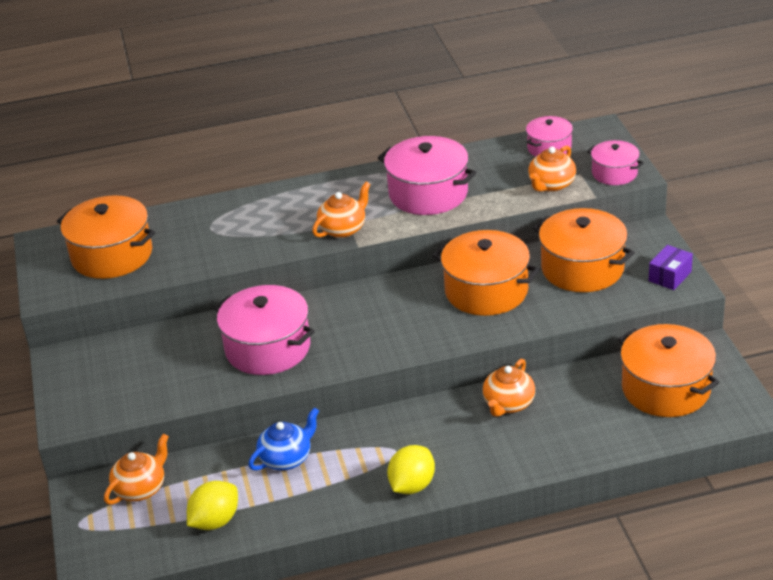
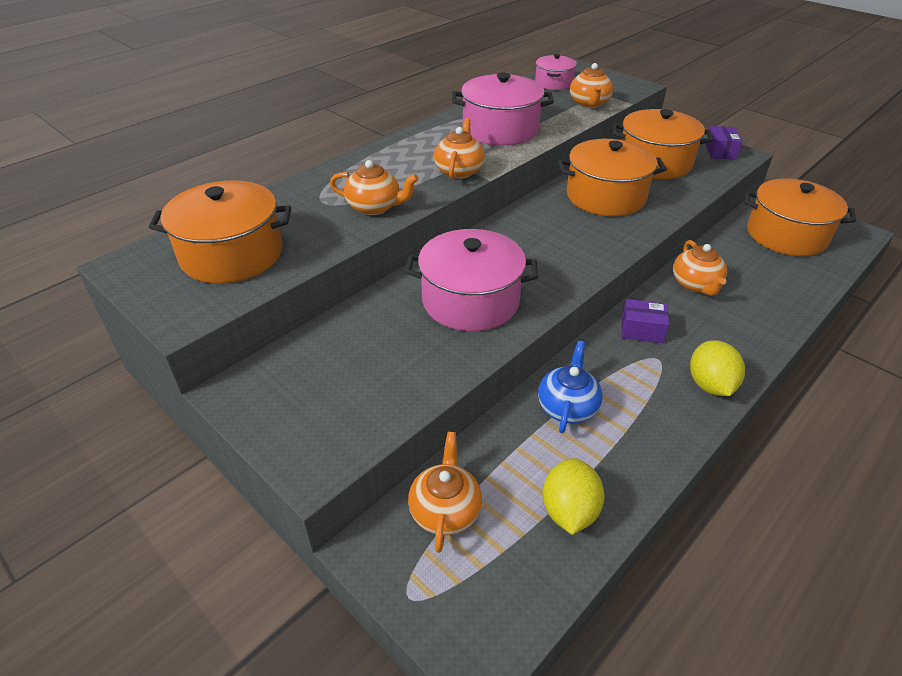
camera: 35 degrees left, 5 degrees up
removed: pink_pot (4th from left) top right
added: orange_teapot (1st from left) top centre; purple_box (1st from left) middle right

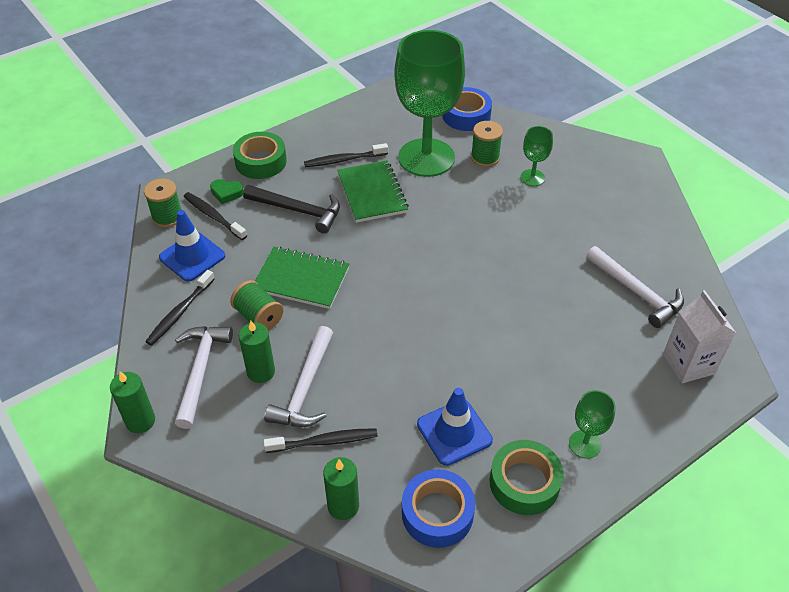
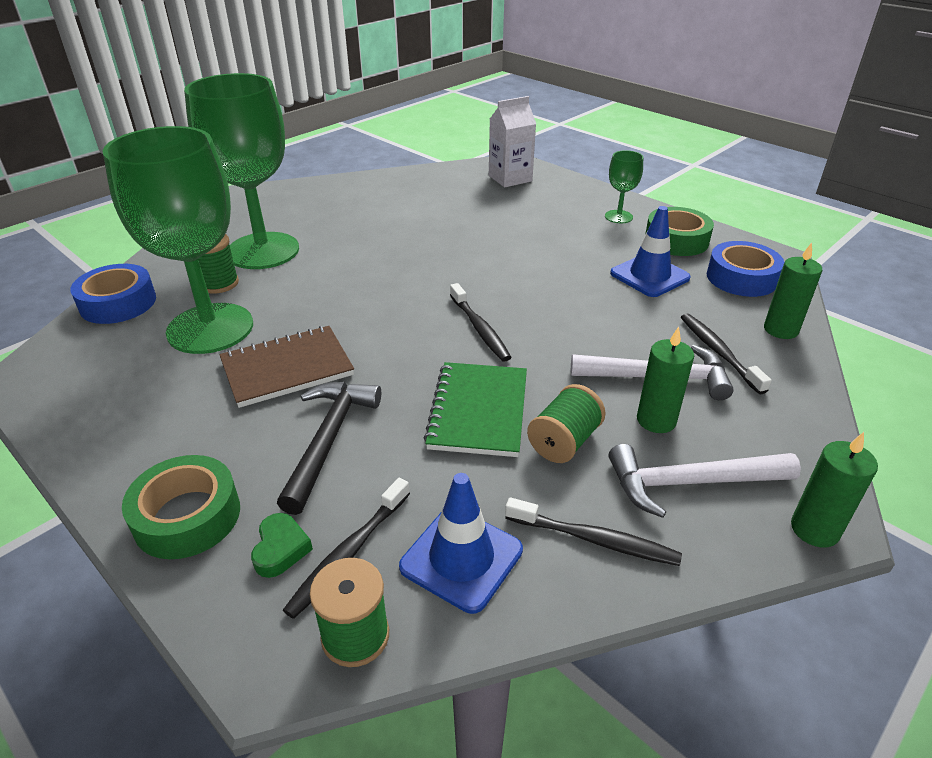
camera: 100 degrees left, 10 degrees down
removed: white_hammer (3rd from left) middle right
moved: black_toothbrush (4th from left in the first image) top centre to black_toothbrush (2nd from left) centre
recoloured: green_notebook (2nd from left) top centre to brown_notebook middle left
resized: green_goblet (2nd from left) top right = top left x2.35

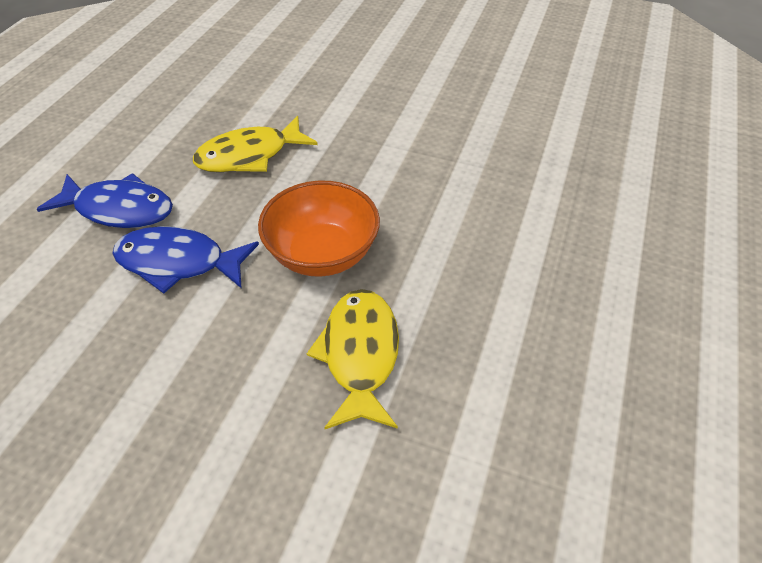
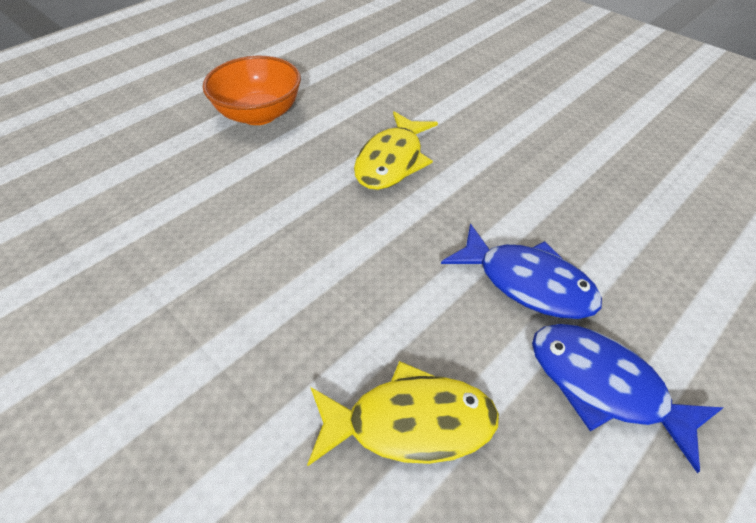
camera: 155 degrees left, 0 degrees up
moved: orange_bowl centre to top centre

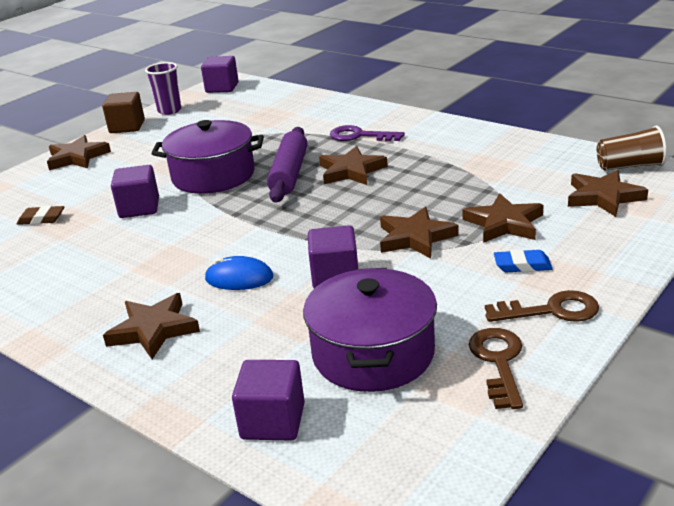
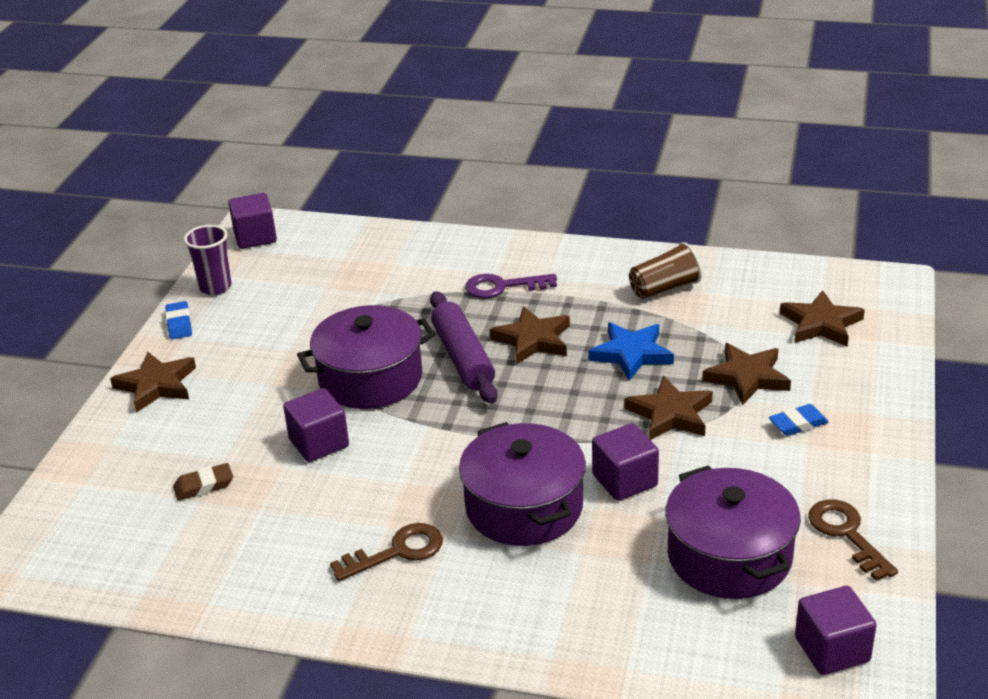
camera: 25 degrees left, 5 degrees up
removed: brown_star (2nd from left) middle left
added: blue_star centre
moved: purple_cube (3rd from left in the first image) bottom centre to purple_cube (4th from left) bottom right; brown_key (2nd from left in the first image) middle right to brown_key (1st from left) bottom centre; brown_cup top right to middle right
replaced: brown_cube top left to blue_eraser (1st from left) middle left; blue_mouse centre to purple_pot (2nd from left) bottom centre

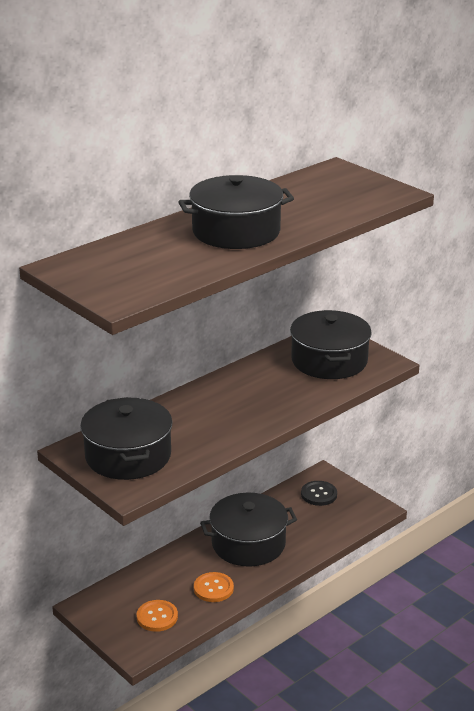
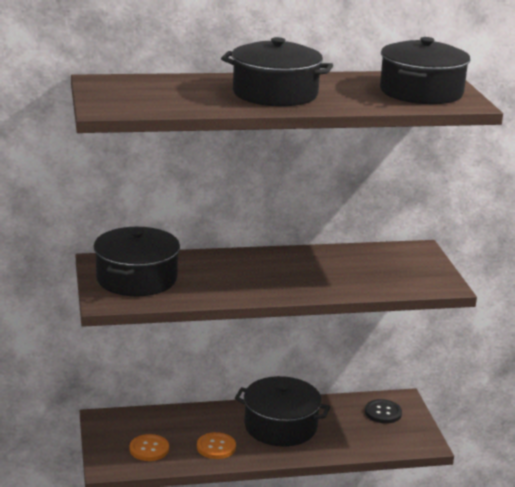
camera: 30 degrees right, 5 degrees down
moved: black_pot (4th from left) middle right to top right

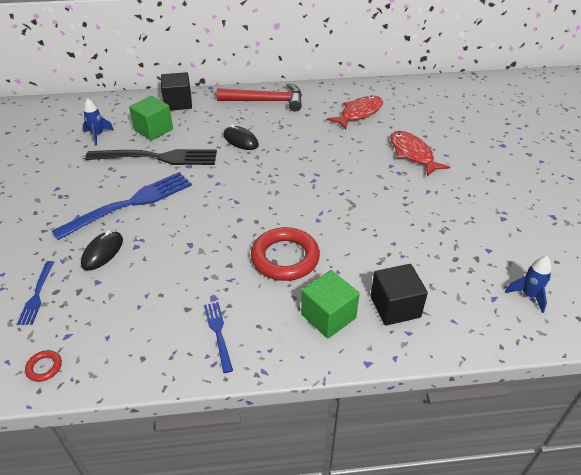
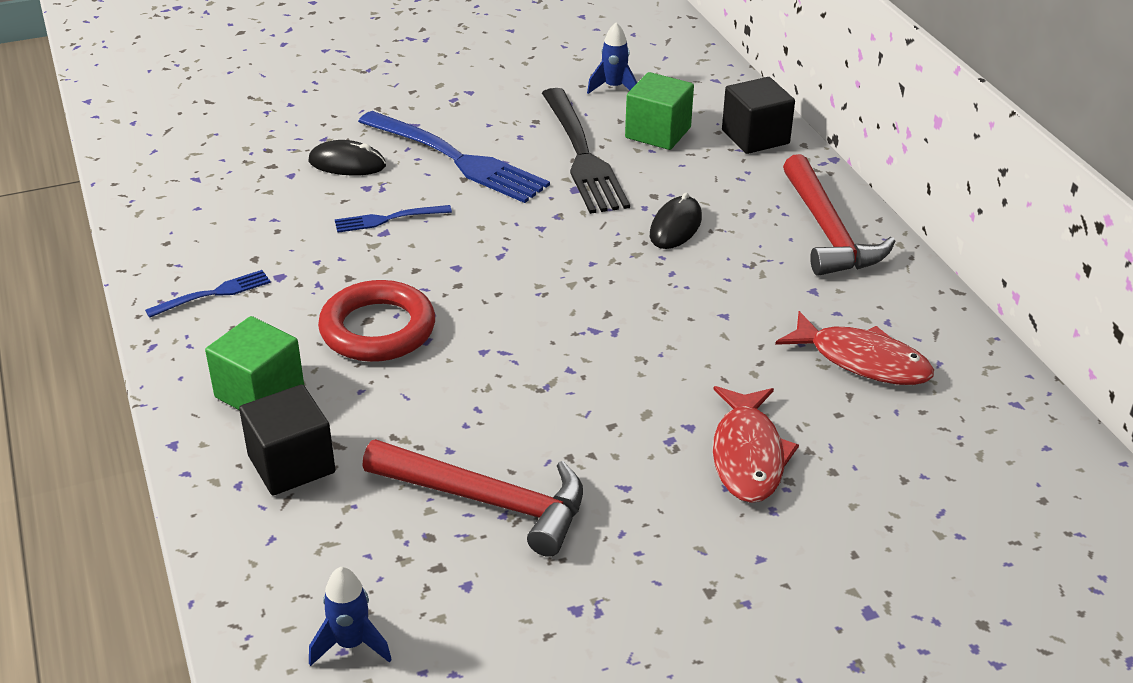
camera: 75 degrees right, 5 degrees down
removed: red_ring (1st from left) bottom left
added: red_hammer (1st from left) bottom centre
moved: blue_fork (1st from left in the first image) middle left to blue_fork (2nd from left) top centre
turned: red_fish (2nd from left in the first image) top right = middle right 135 degrees clockwise

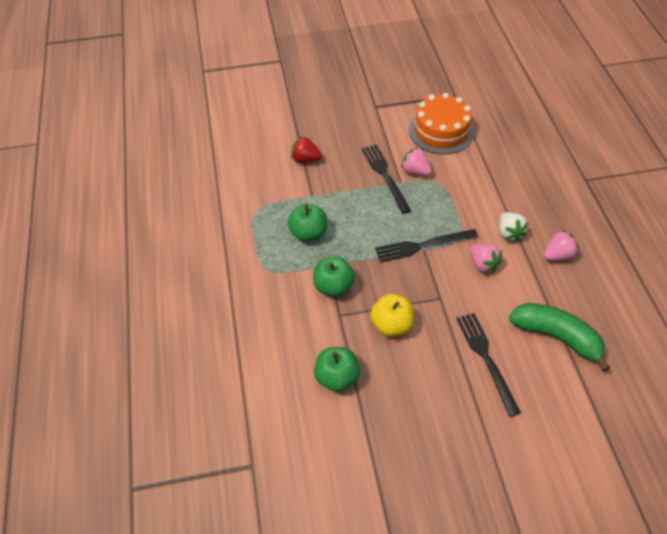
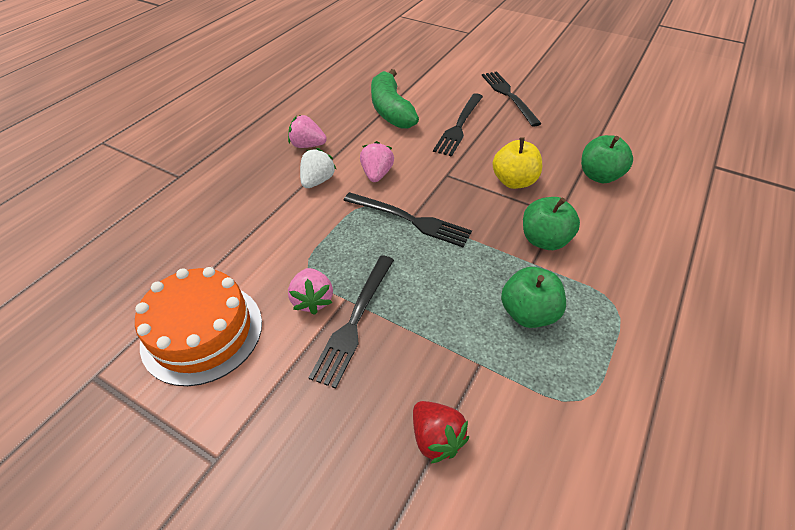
camera: 140 degrees left, 5 degrees down
added: black_fork (4th from left) top centre

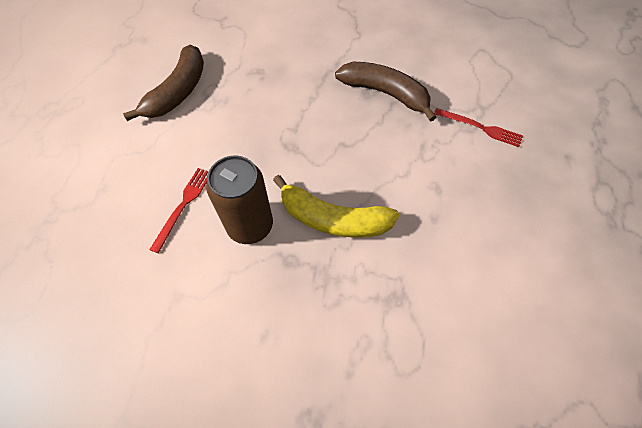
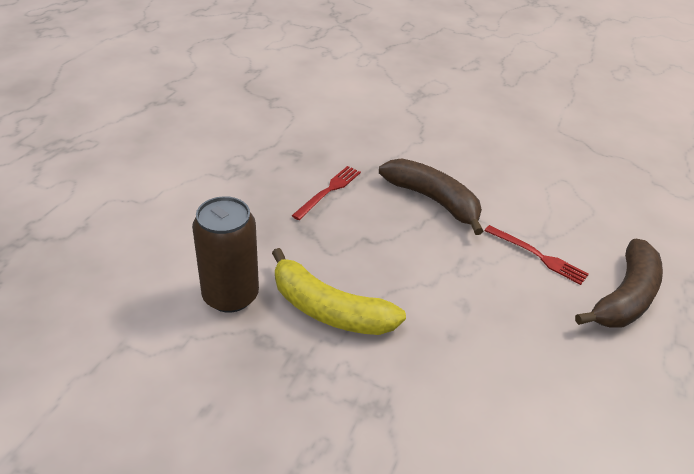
camera: 10 degrees right, 20 degrees down
moved: brown_banana (1st from left in the first image) top left to brown_banana (2nd from left) middle right; red_fork (1st from left) middle left to centre

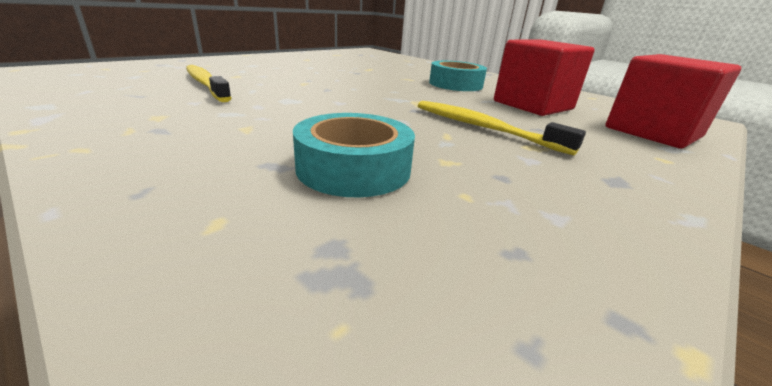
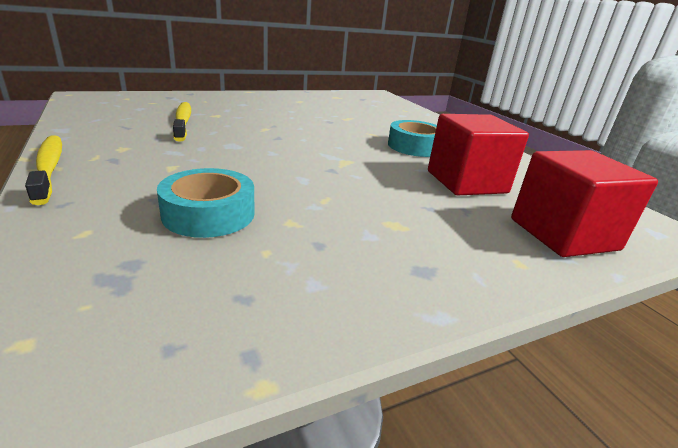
camera: 20 degrees right, 0 degrees up
moved: yellow_toothbrush (2nd from left in the first image) top centre to yellow_toothbrush (1st from left) middle left

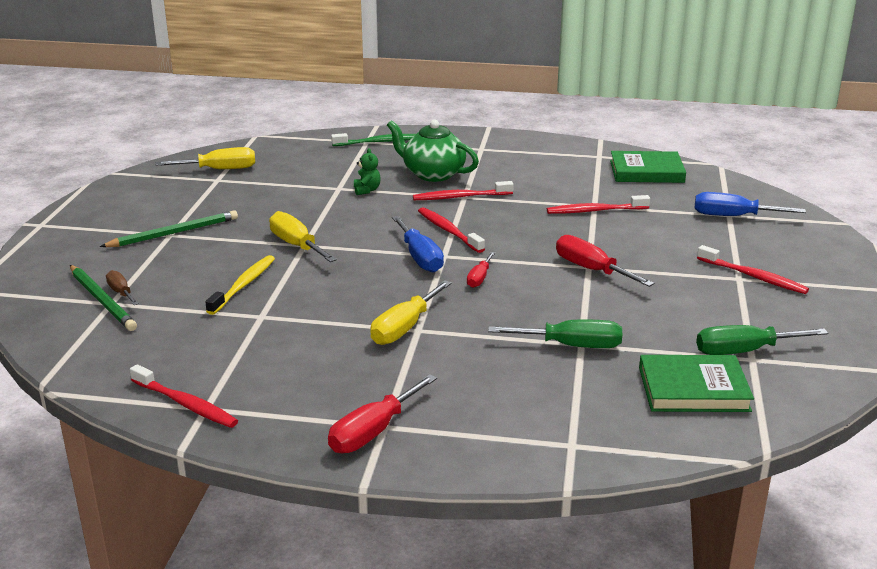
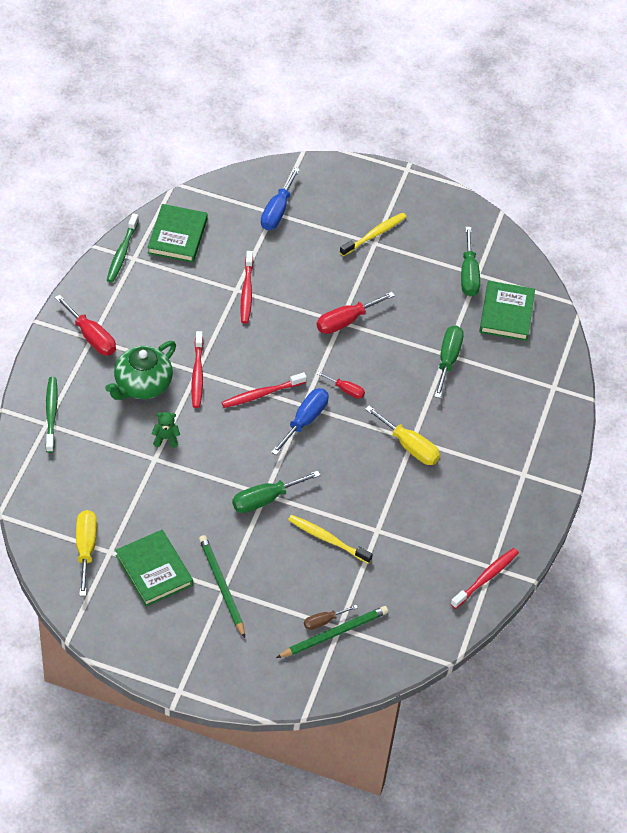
camera: 85 degrees left, 25 degrees up
added: green_toothbrush (2nd from left) top left; green_book (1st from left) bottom left
moved: red_screwdriver (1st from left) bottom centre to middle left
recoloured: yellow_screwdriver (2nd from left) centre to green_screwdriver (1st from left) centre; red_toothbrush (5th from left) middle right to yellow_toothbrush (2nd from left) top centre
turned: blue_screwdriver (1st from left in the first image) centre = centre 45 degrees counterclockwise

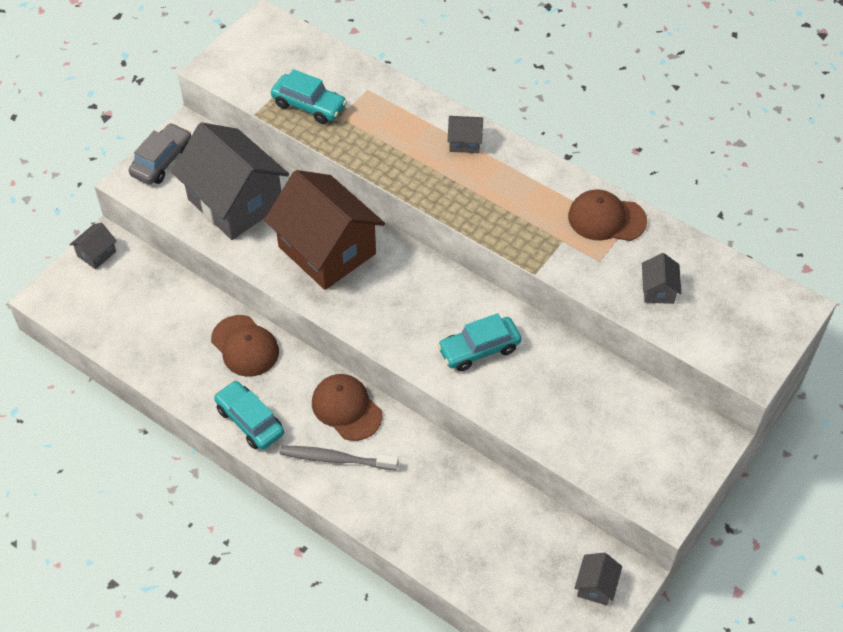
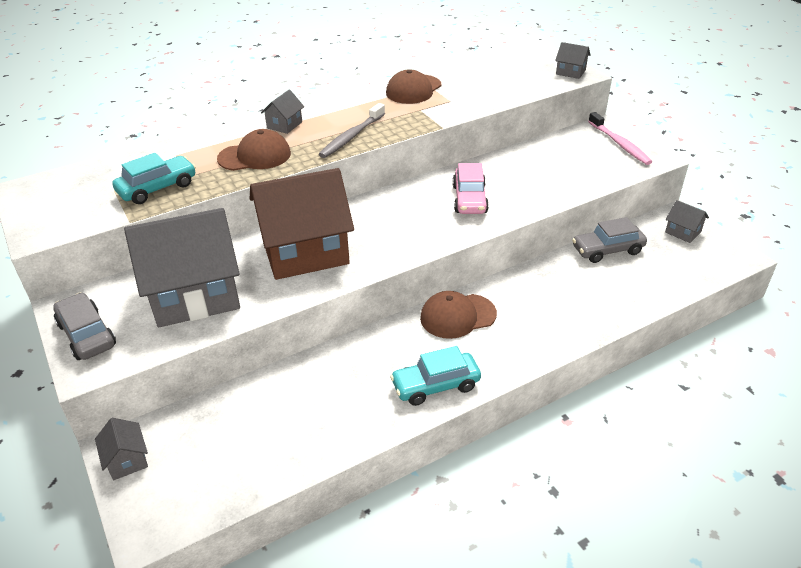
camera: 65 degrees left, 15 degrees down
added: grey_car (2nd from left) middle right; pink_toothbrush top right
moved: brown_cap (1st from left) middle left to top left; grey_toothbrush bottom centre to top centre; grey_house (5th from left in the first image) middle right to grey_house (4th from left) top right
recoloured: turquoise_car (3rd from left) centre to pink_car top centre

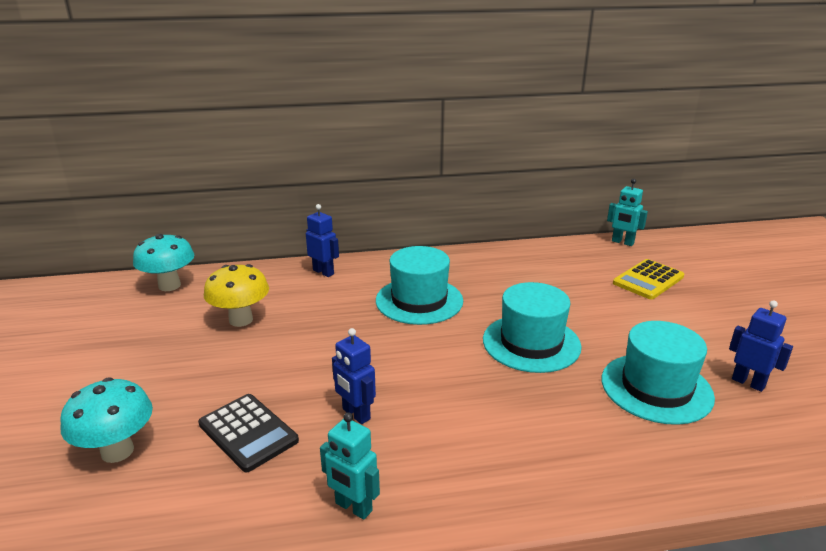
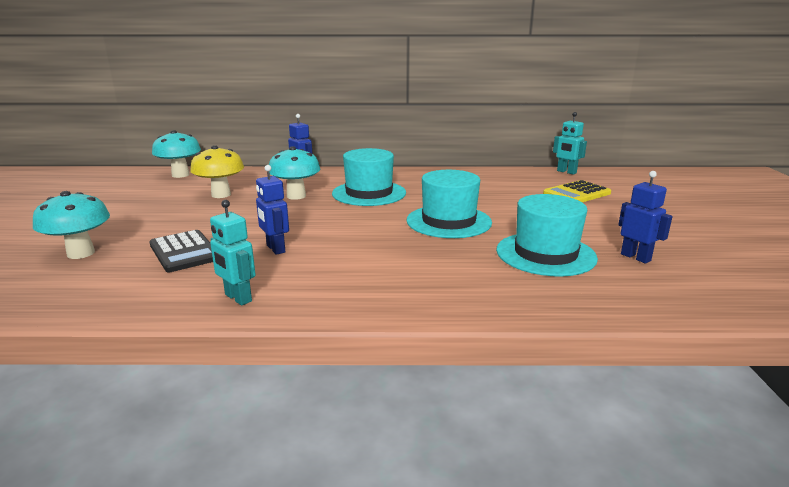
camera: 10 degrees right, 5 degrees down
added: turquoise_mushroom (3rd from left) centre

